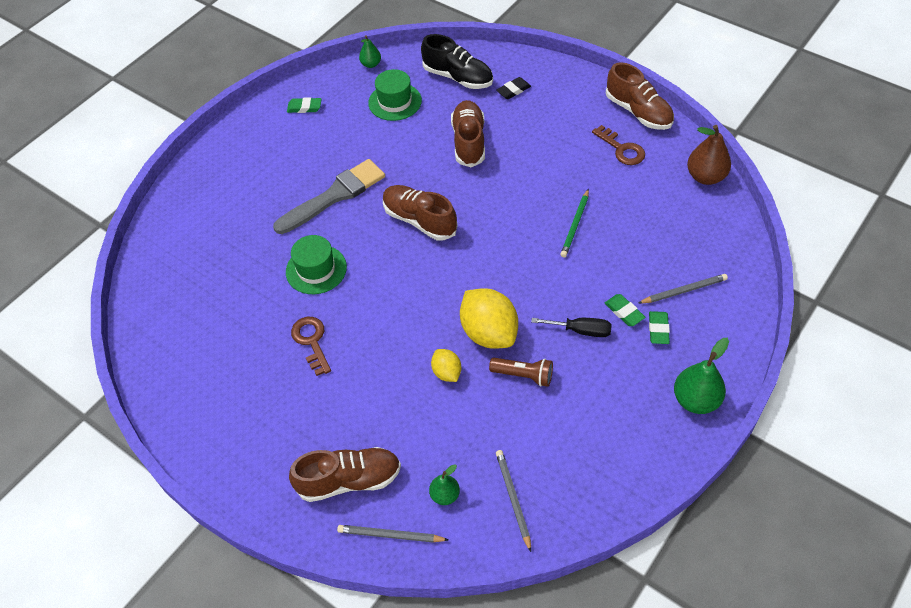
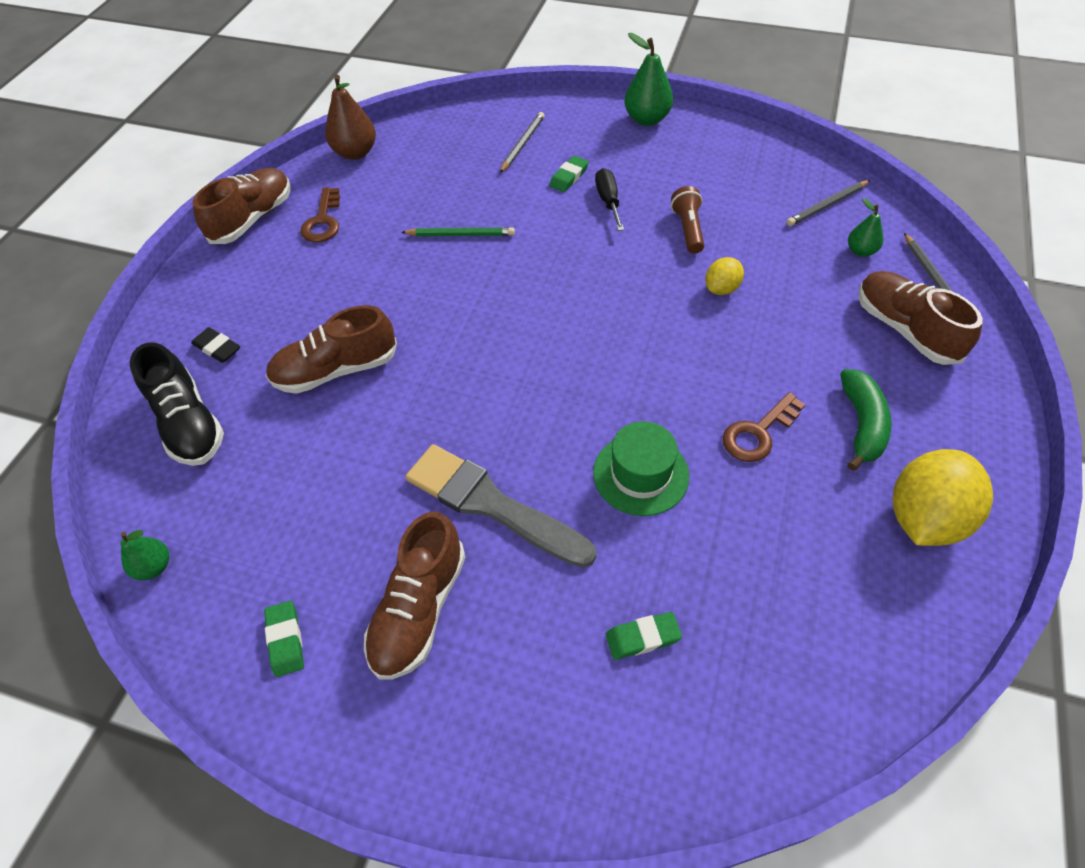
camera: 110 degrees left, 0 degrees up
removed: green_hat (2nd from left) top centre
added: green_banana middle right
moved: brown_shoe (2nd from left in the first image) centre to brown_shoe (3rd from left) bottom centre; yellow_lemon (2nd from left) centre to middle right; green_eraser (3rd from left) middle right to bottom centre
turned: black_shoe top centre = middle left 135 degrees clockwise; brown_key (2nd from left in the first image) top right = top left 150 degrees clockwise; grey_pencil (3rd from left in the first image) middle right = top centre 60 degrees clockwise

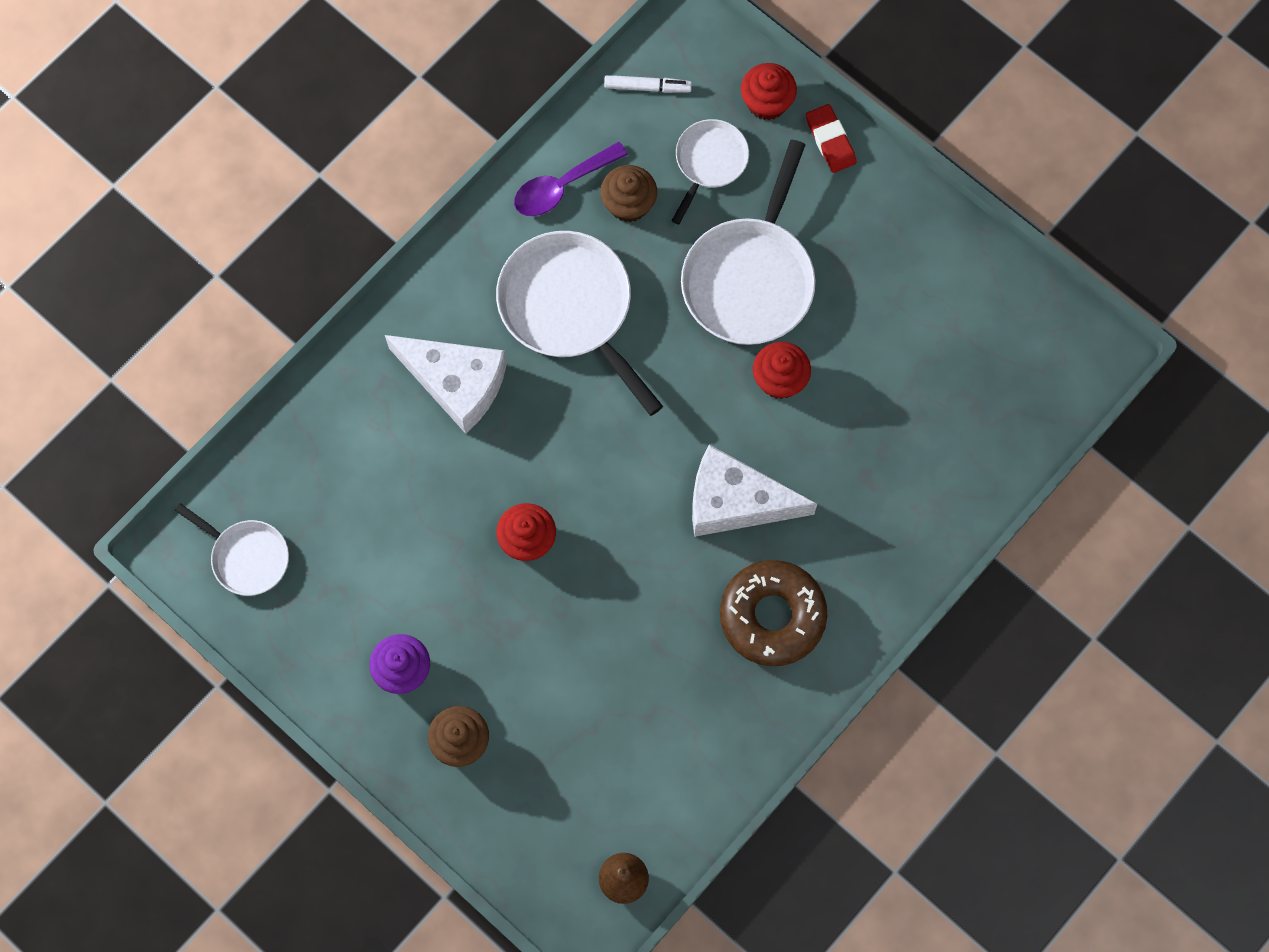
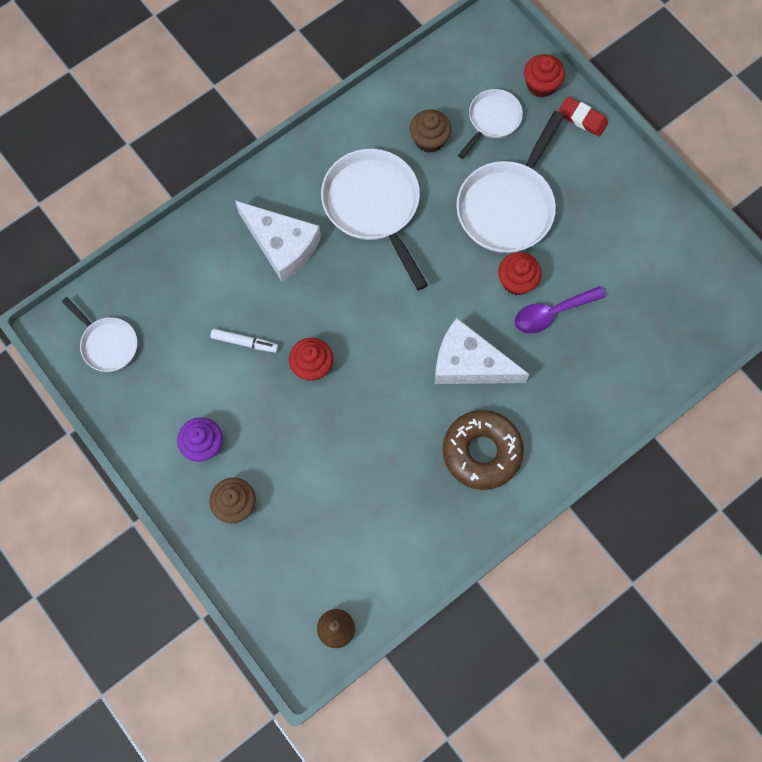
camera: 10 degrees right, 0 degrees up
moved: purple_spoon top centre to middle right; white_marker top centre to middle left
turned: red_eraser top centre = top right 45 degrees counterclockwise

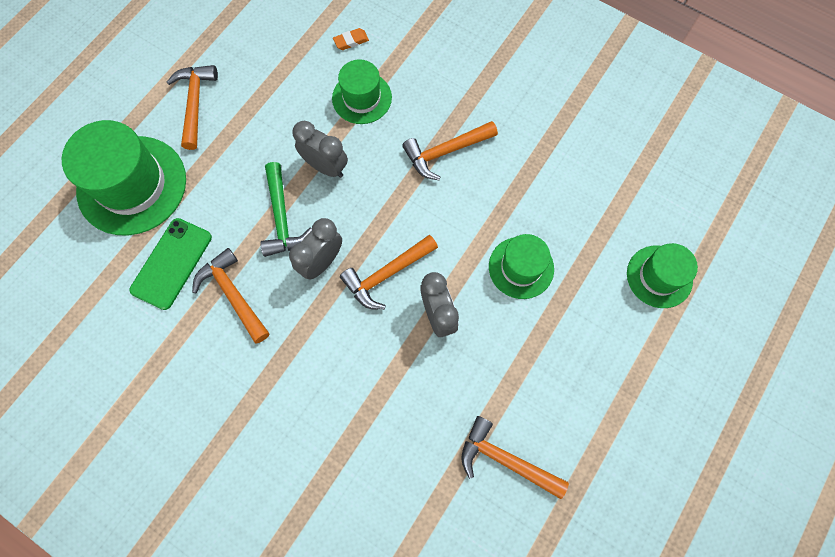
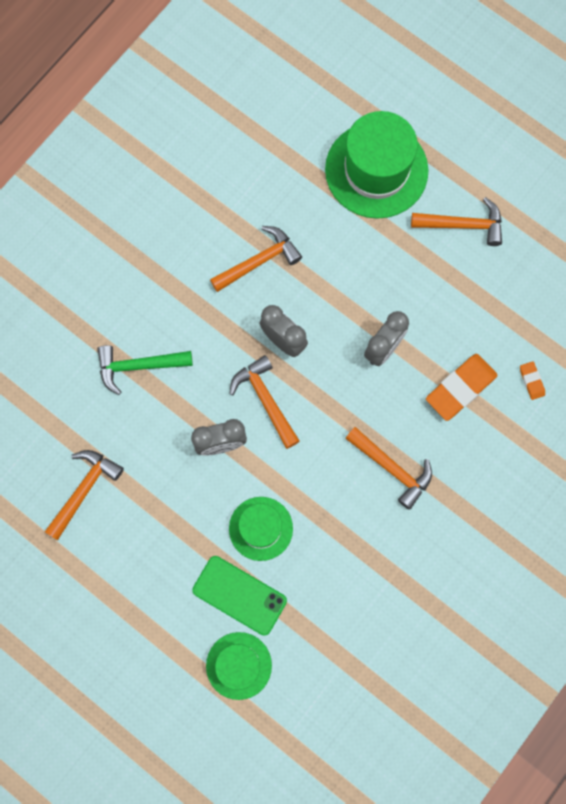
camera: 95 degrees right, 5 degrees up
moved: green_phone middle left to bottom centre; green_hammer centre to middle left
replaced: green_hat (2nd from left) top centre to orange_eraser (1st from left) middle right
turned: orange_hammer (4th from left) top centre = middle right 150 degrees clockwise

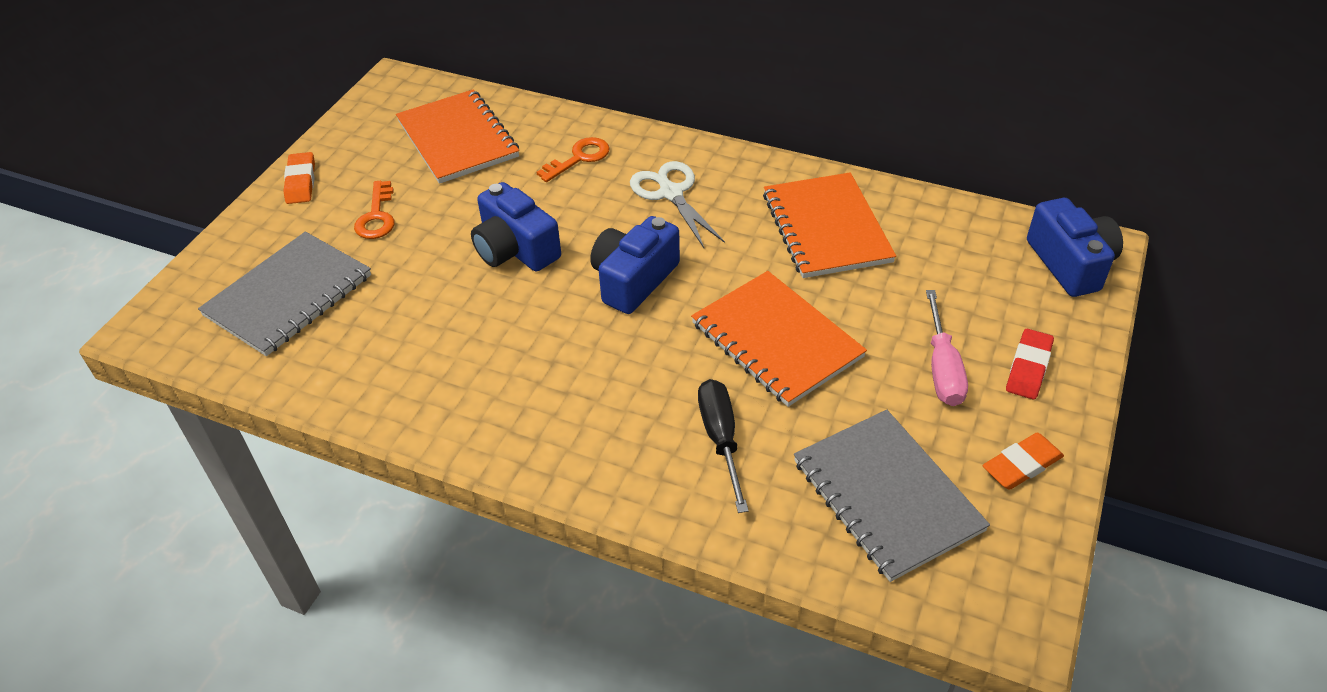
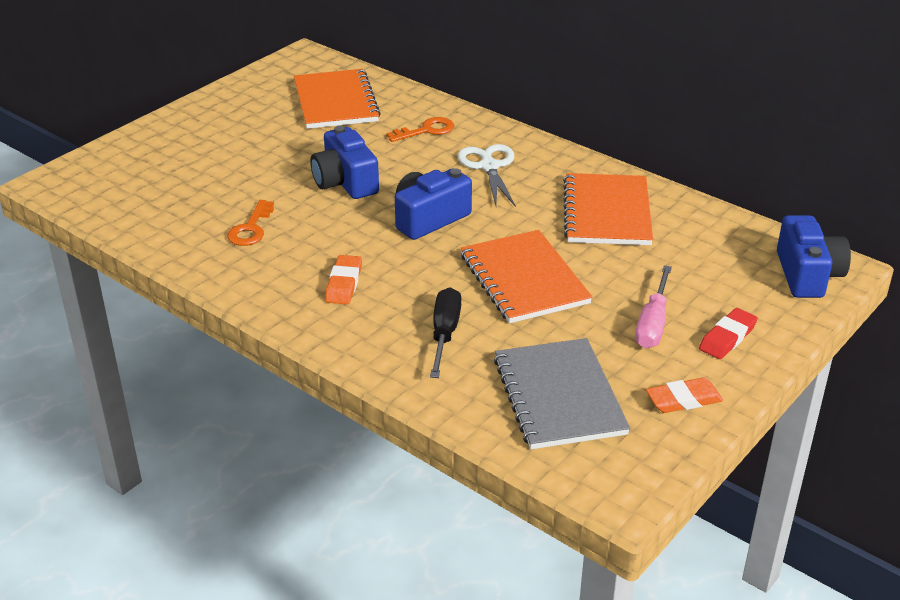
camera: 15 degrees right, 10 degrees down
removed: grey_notebook (1st from left) middle left
moved: orange_eraser (1st from left) top left to centre; orange_key (1st from left) top left to middle left

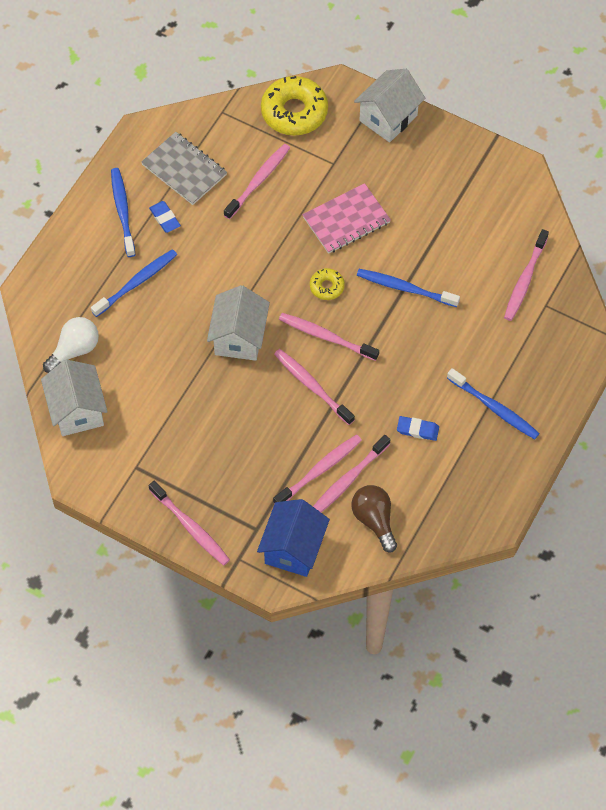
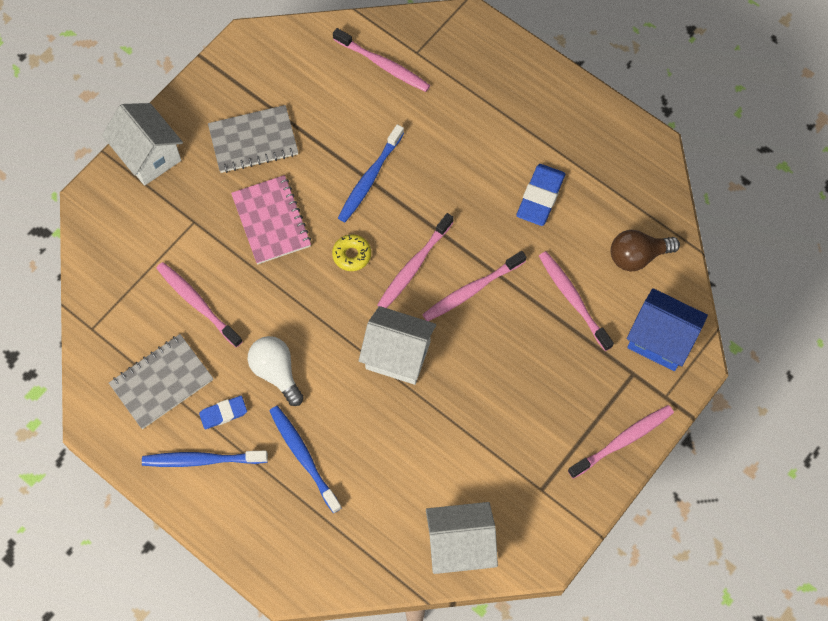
camera: 80 degrees left, 5 degrees up
removed: yellow_donut (1st from left) top centre; pink_toothbrush (6th from left) centre; blue_toothbrush (4th from left) middle right
added: grey_notebook (2nd from left) top left
moved: white_light_bulb middle left to centre
resized: blue_eraser (2nd from left) middle right = top centre x1.61

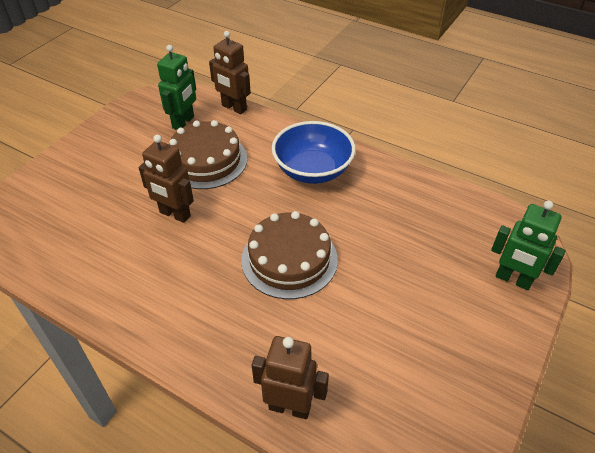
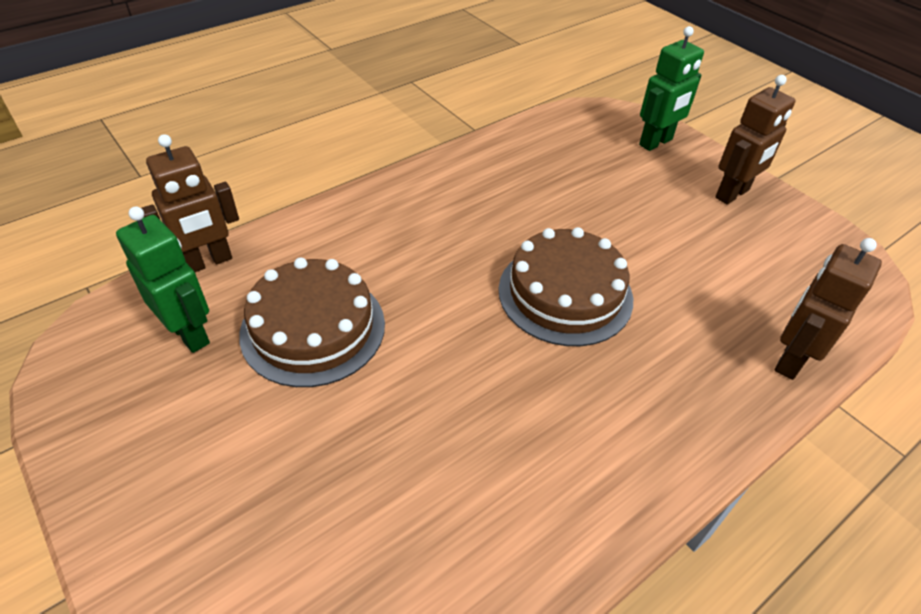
camera: 70 degrees left, 0 degrees up
removed: blue_bowl centre
moved: brown_robot (1st from left in the first image) middle left to brown_robot (2nd from left) top right

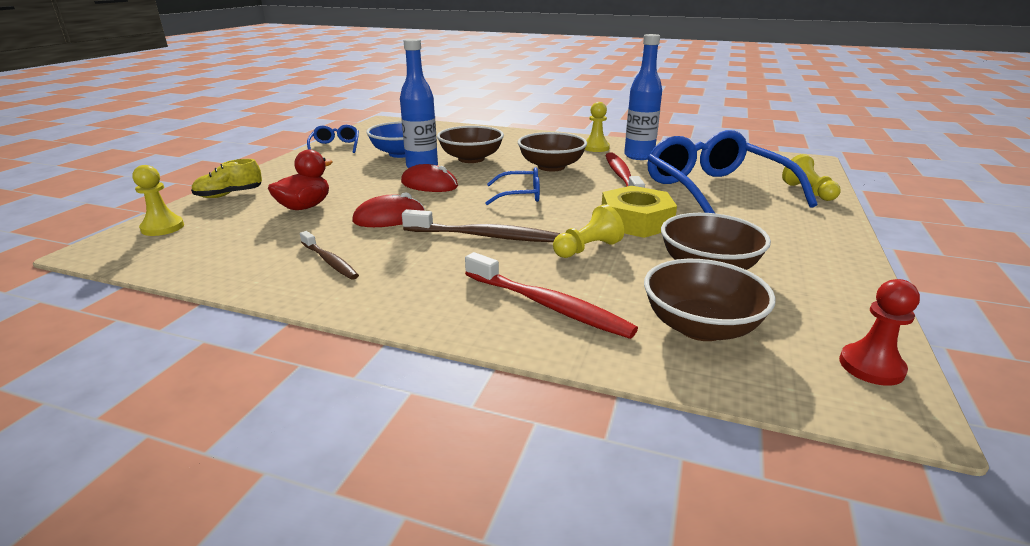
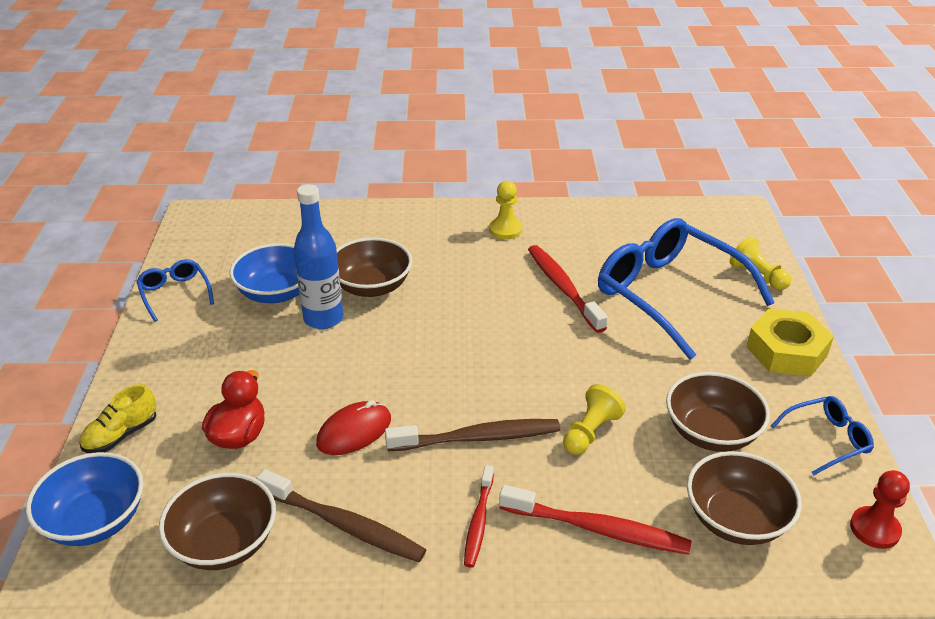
camera: 20 degrees left, 10 degrees up
removed: red_mouse (2nd from left) top centre; blue_bottle (2nd from left) top centre
added: red_toothbrush (1st from left) bottom centre
moved: blue_glasses (2nd from left in the first image) centre to blue_glasses (3rd from left) bottom right; brown_bowl (2nd from left in the first image) top centre to brown_bowl (1st from left) bottom left; yellow_nut centre to middle right
replaced: yellow_pawn (1st from left) middle left to blue_bowl (1st from left) bottom left
resized: brown_toothbrush (1st from left) middle left = bottom centre x1.61

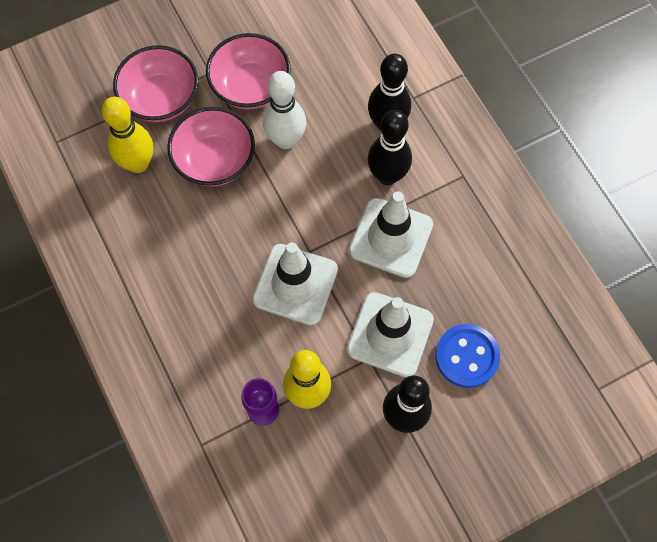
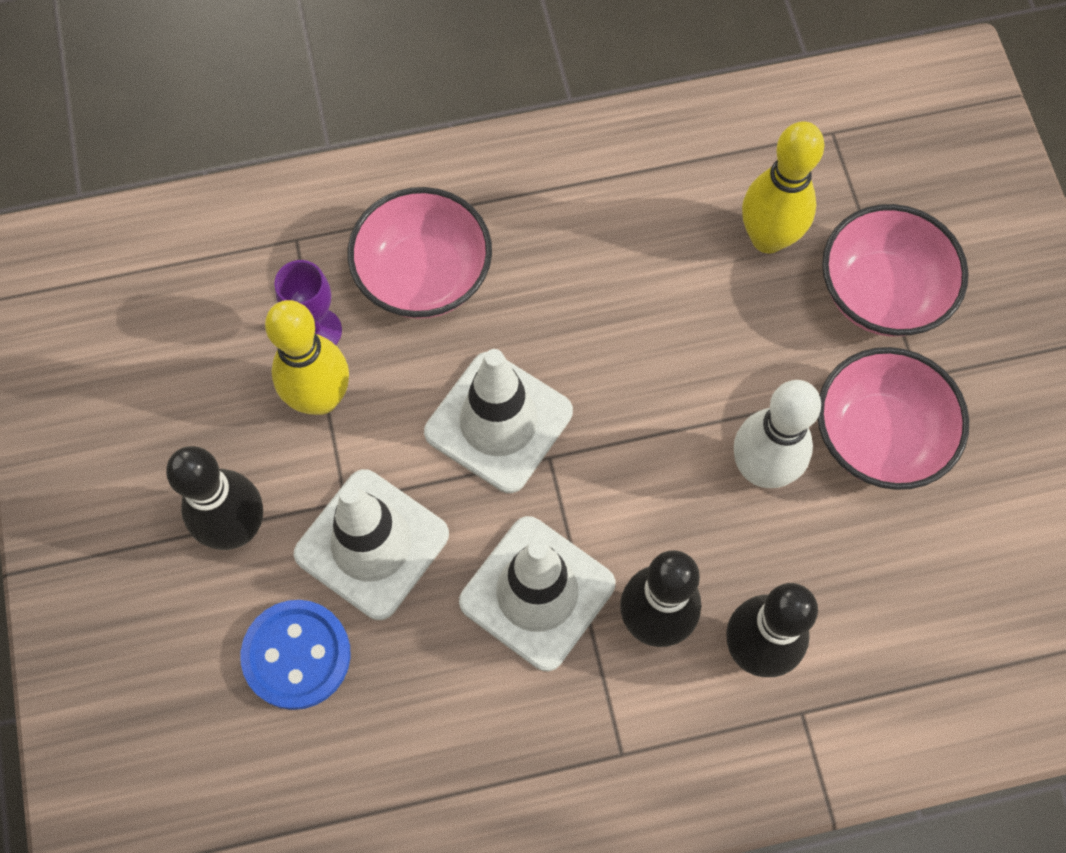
camera: 105 degrees right, 0 degrees up
moved: pink_bowl (2nd from left in the first image) top left to pink_bowl (1st from left) top centre

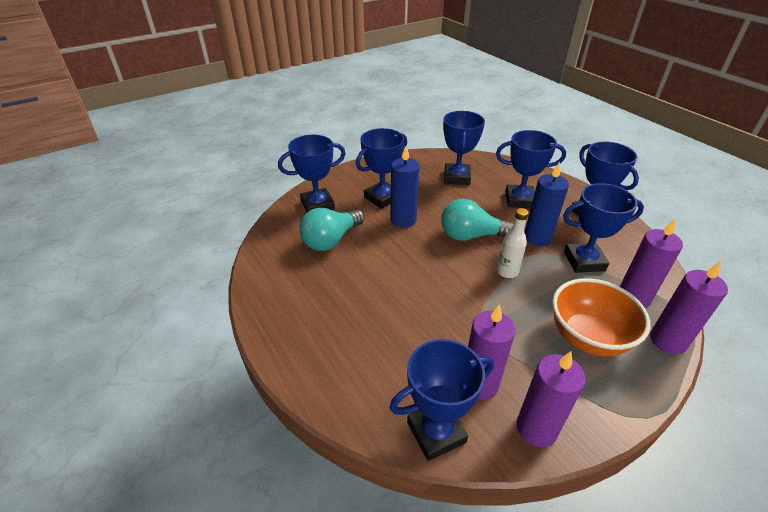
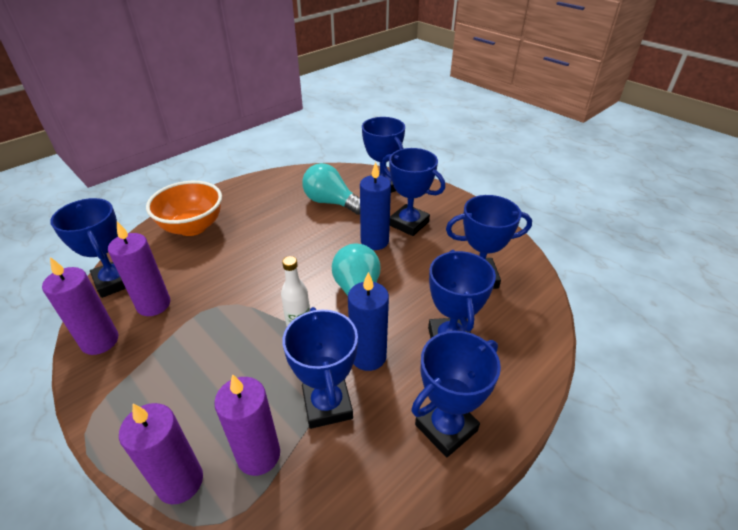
camera: 80 degrees right, 0 degrees up
moved: orange_bowl middle right to middle left

